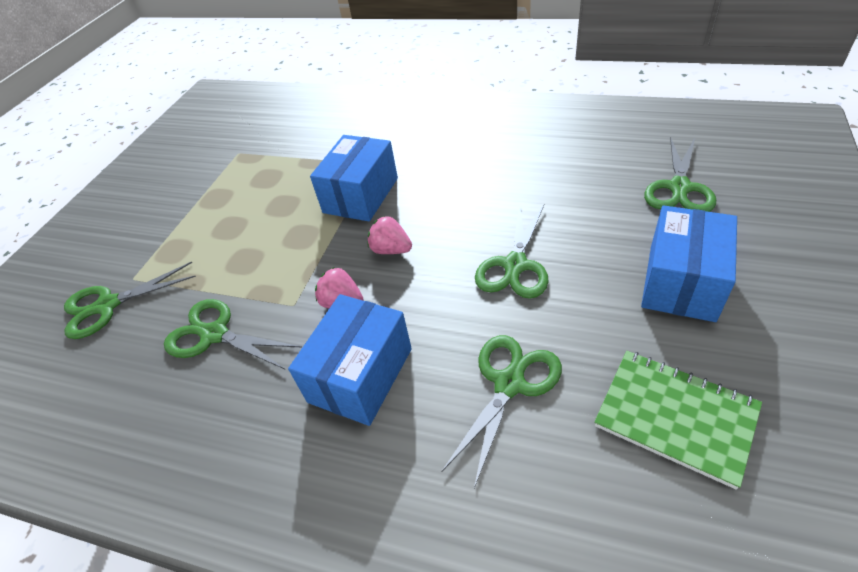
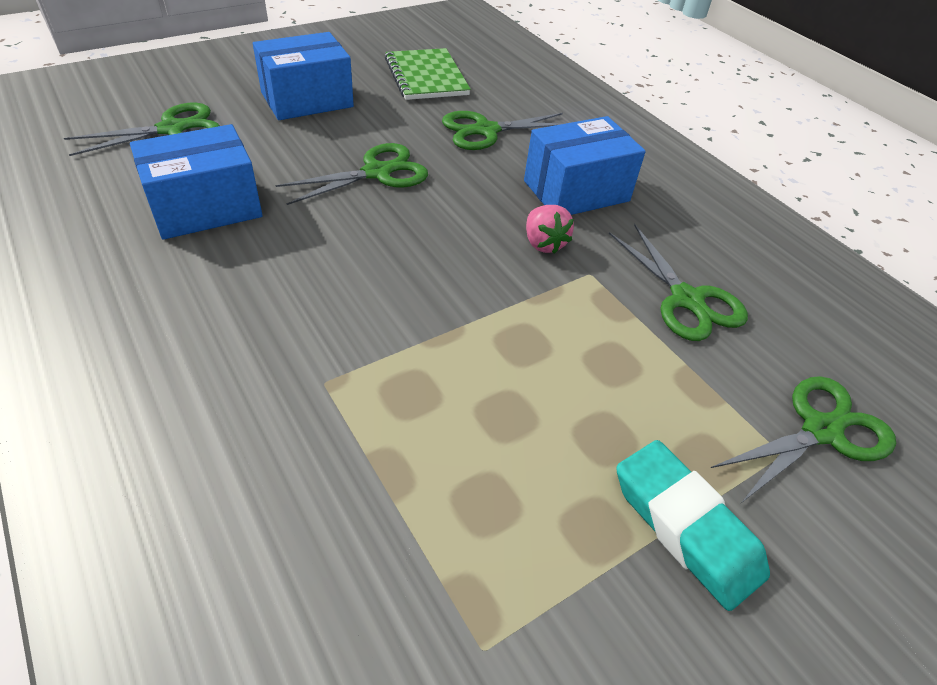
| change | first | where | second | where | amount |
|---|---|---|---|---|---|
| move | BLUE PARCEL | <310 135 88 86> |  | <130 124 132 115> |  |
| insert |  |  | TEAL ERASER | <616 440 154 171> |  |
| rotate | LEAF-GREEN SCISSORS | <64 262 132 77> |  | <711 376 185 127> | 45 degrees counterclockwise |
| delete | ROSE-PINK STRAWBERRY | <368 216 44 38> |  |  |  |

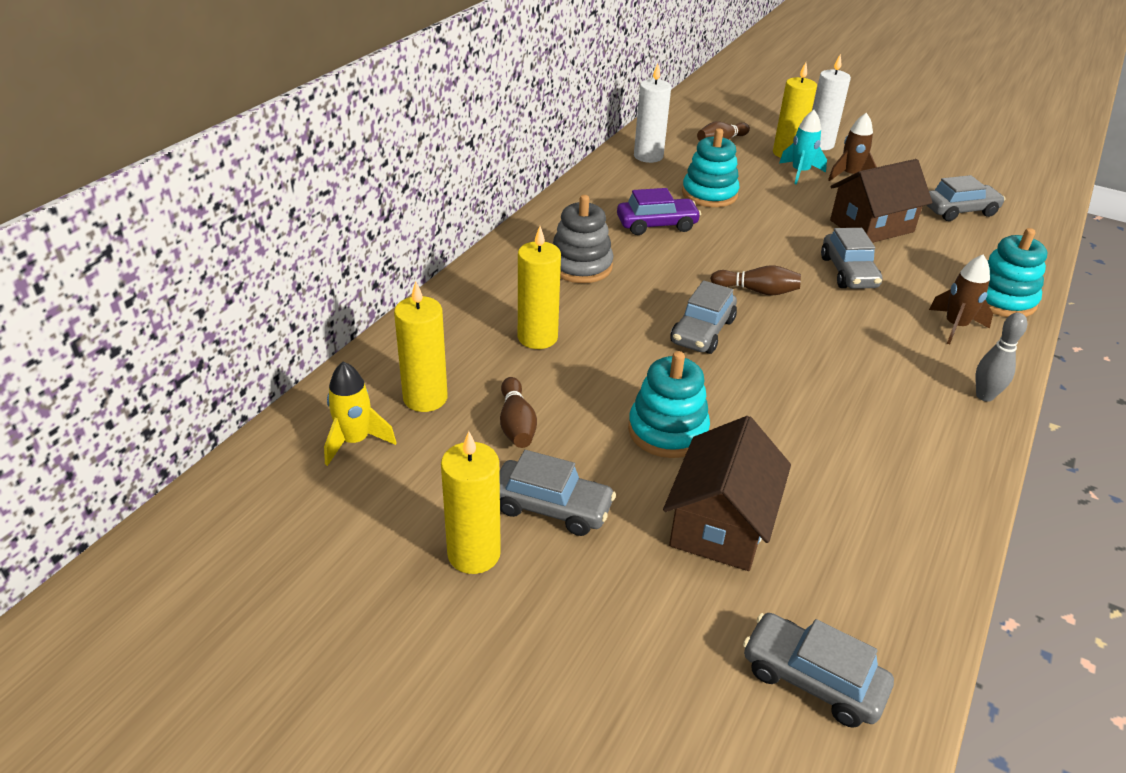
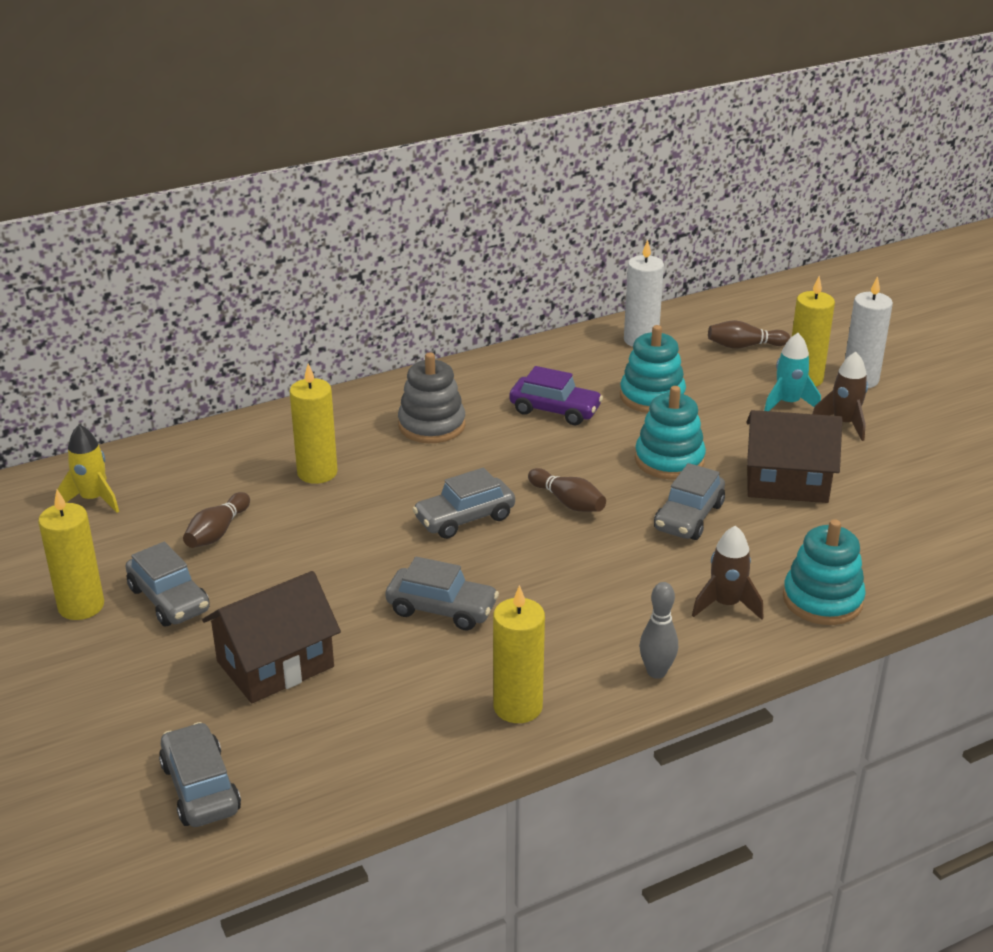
| change | first | where | second | where | amount |
|---|---|---|---|---|---|
| move | GRAY TOY CAR | <927 175 78 46> |  | <386 557 113 73> |  |
| move | GOLDEN CANDLE | <394 281 54 131> |  | <493 585 52 138> |  |
| move | TEAL RING STACKER | <628 351 82 107> |  | <635 386 71 94> |  |

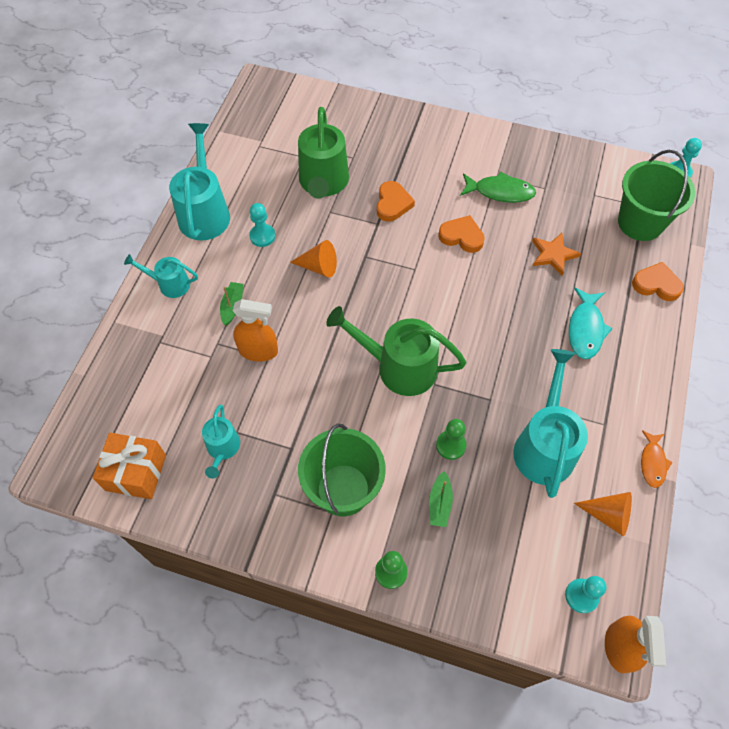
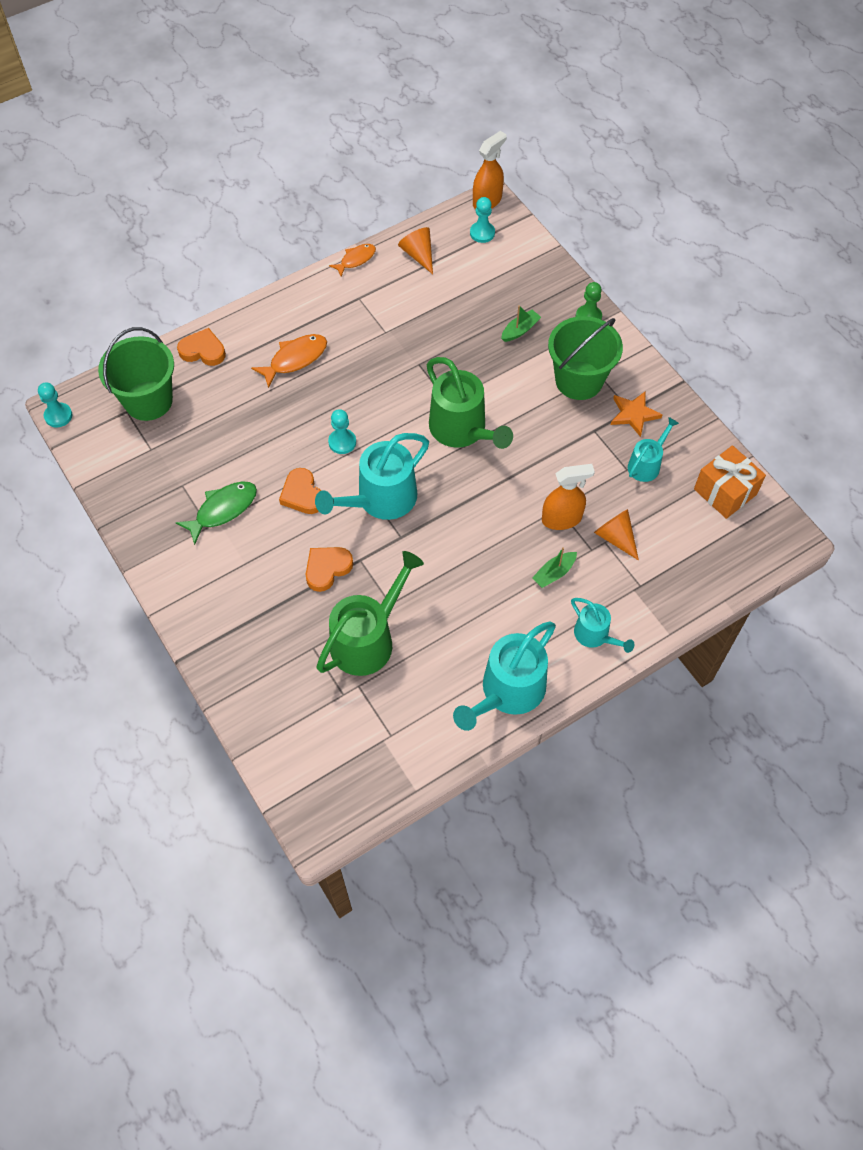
| change | first | where | second | where | amount |
|---|---|---|---|---|---|
| rotate | LEAF-GREEN FISH | <460 171 76 32> |  | <176 481 81 64> | 90 degrees clockwise |
| rotate | ORANGE-COLOURED HEART SHAPE | <632 262 52 39> |  | <177 328 49 38> | 135 degrees clockwise |
| recolor | TEAL FISH | <569 287 44 72> | ORANGE-COLOURED FISH | <251 334 76 54> |  |
| move | TEAL SPRINKLING CAN | <513 349 75 149> |  | <315 433 114 87> |  |
| move | TEAL GAME PAWN | <249 203 27 44> |  | <328 409 28 45> |  |
| rotate | ORANGE-COLOURED SPRAY BOTTLE | <233 299 45 63> |  | <542 464 53 66> | 120 degrees clockwise |
| move | ORANGE-COLOURED CONE | <290 240 47 38> |  | <594 509 45 52> |  |
| move | ORANGE-COLOURED STAR | <532 233 49 43> |  | <611 391 52 46> |  |
| delete | LEAF-GREEN GAME PAWN | <436 419 30 41> |  |  |  |

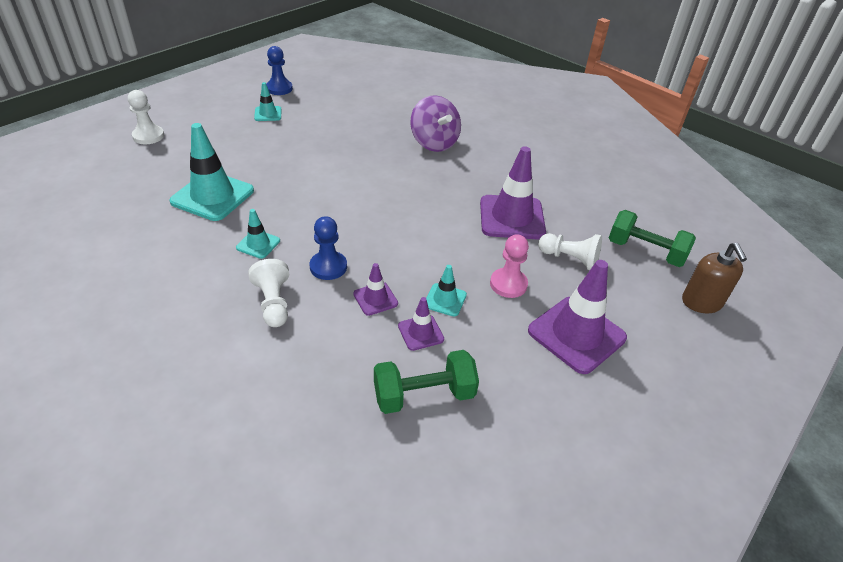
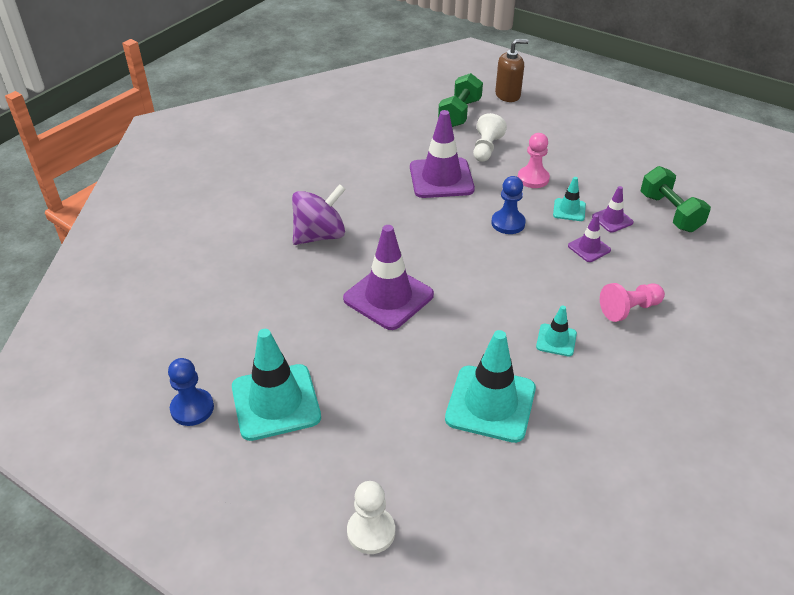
| change | first | where | second | where | amount |
|---|---|---|---|---|---|
| resize | TEAL ROAD CONE | <254 82 27 39> |  | <232 329 89 112> | x2.01 |
| move | VIOLET ROAD CONE | <528 260 99 114> |  | <343 225 91 105> |  |
| move | BLUE GAME PAWN | <310 216 37 64> |  | <491 176 35 58> |  |
| recolor | WHITE GAME PAWN | <248 259 41 68> | ROSE-PINK GAME PAWN | <600 283 65 39> |  |

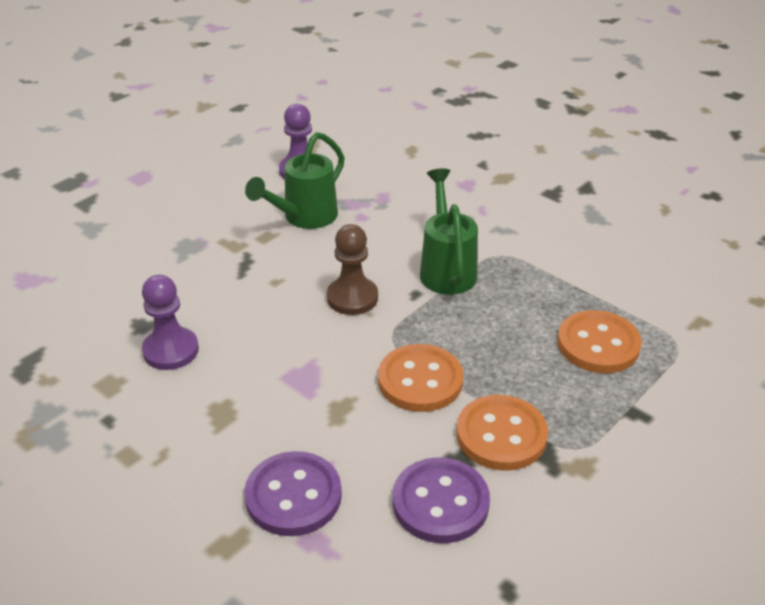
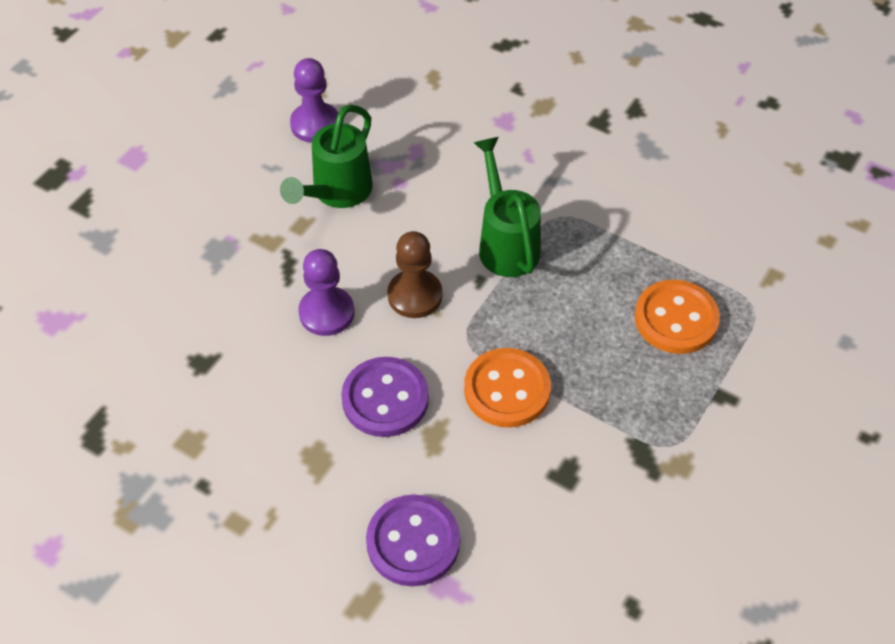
| change | first | where | second | where | amount |
|---|---|---|---|---|---|
| move | VIOLET GAME PAWN | <142 275 57 95> |  | <298 249 56 87> |  |
| move | VIOLET BUTTON | <393 457 97 86> |  | <341 357 88 80> |  |
| delete | ORANGE-COLOURED BUTTON | <456 395 92 75> |  |  |  |

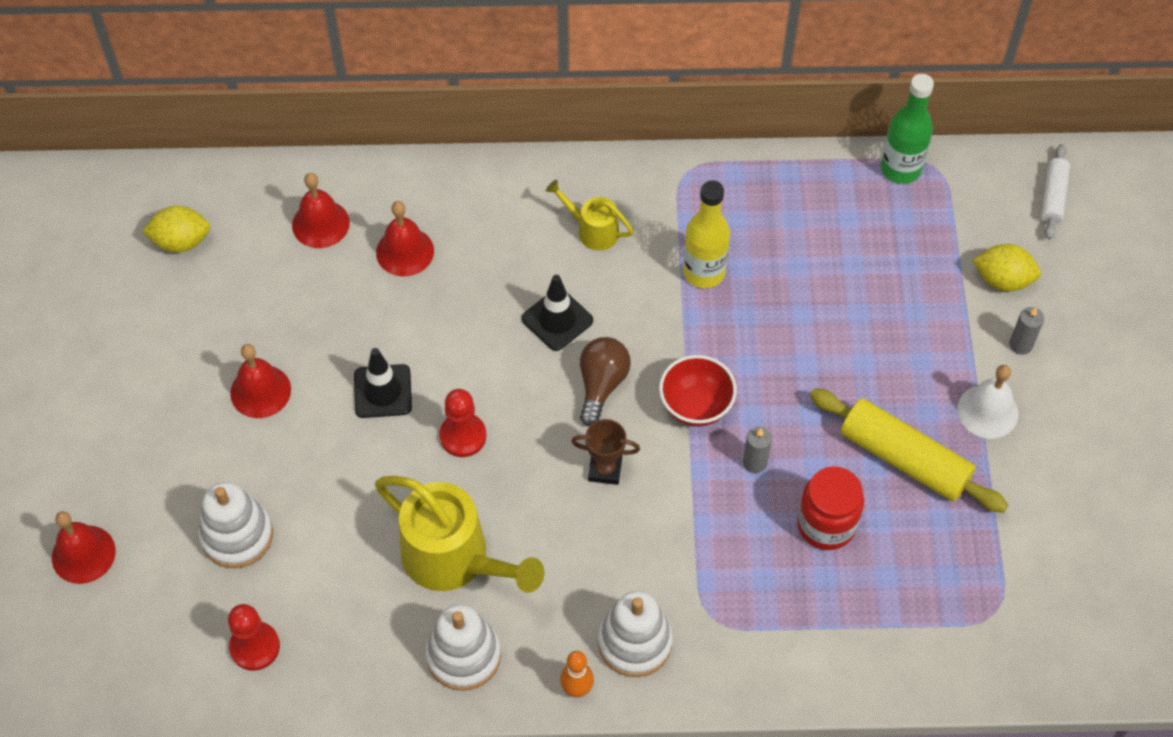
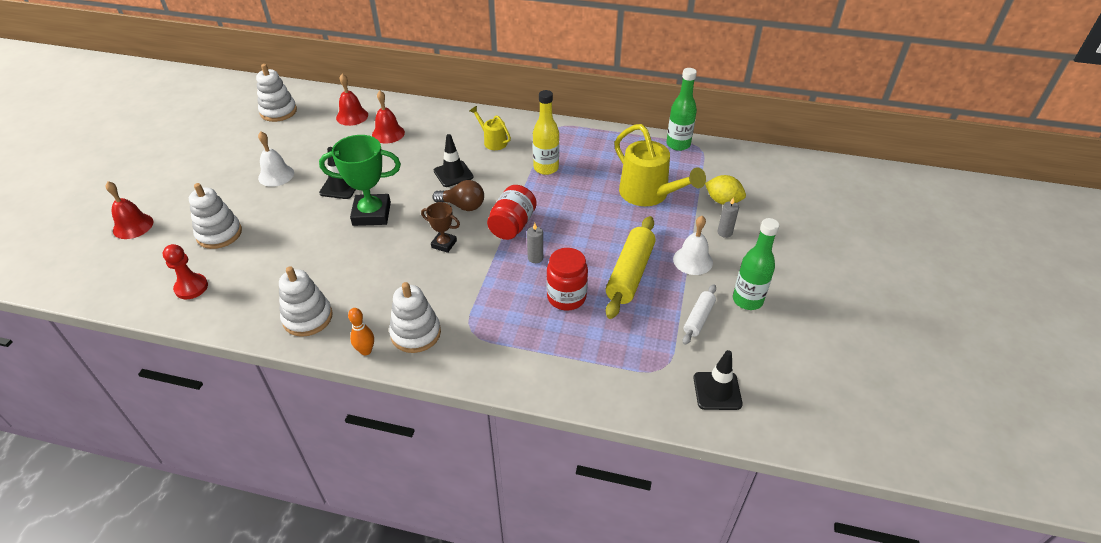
| change | first | where | second | where | amount |
|---|---|---|---|---|---|
| replace | GOLDEN LEMON | <142 206 68 46> | WHITE RING STACKER | <256 64 41 58> |  |
| recolor | CRIMSON BELL | <230 344 61 74> | WHITE BELL | <258 131 36 56> |  |
| replace | CRIMSON GAME PAWN | <439 389 47 68> | LEAF-GREEN AWARD CUP | <319 135 82 91> |  |
| rotate | BROWN BULB | <580 337 51 89> |  | <432 180 52 31> | 75 degrees clockwise |
| replace | CRIMSON DEEP DISH | <659 355 78 72> | CRIMSON PRESERVE JAR | <487 185 50 55> |  |
| rotate | GOLDEN DOUGH ROLLER | <810 388 198 125> |  | <606 216 50 103> | 60 degrees clockwise |
| move | GOLDEN SPRINKLING CAN | <375 476 169 117> |  | <614 124 92 82> |  |
| move | WHITE DOUGH ROLLER | <1041 144 29 95> |  | <683 284 33 61> |  |
| insert |  |  | BLACK ROAD CONE | <693 350 50 60> |  |
| insert |  |  | LEAF-GREEN FLASK | <733 218 46 92> |  |

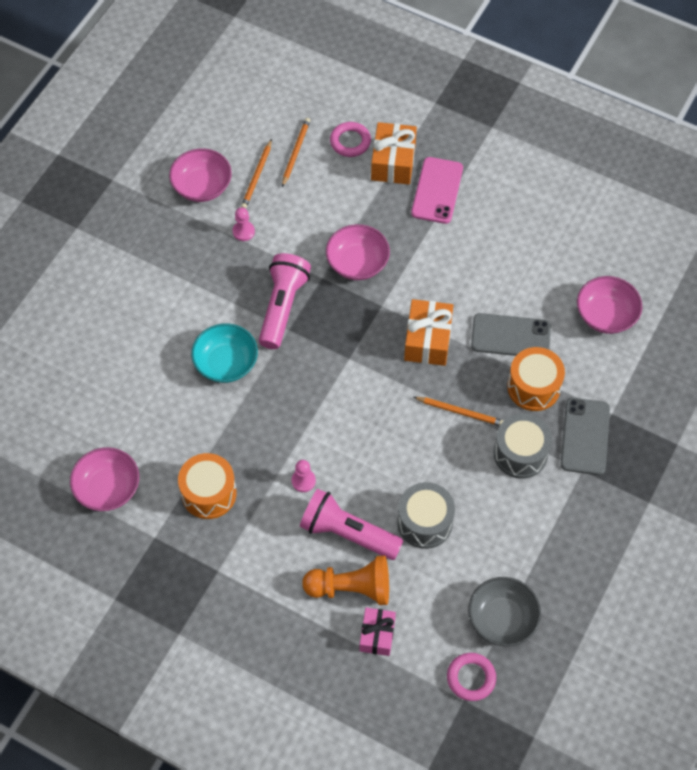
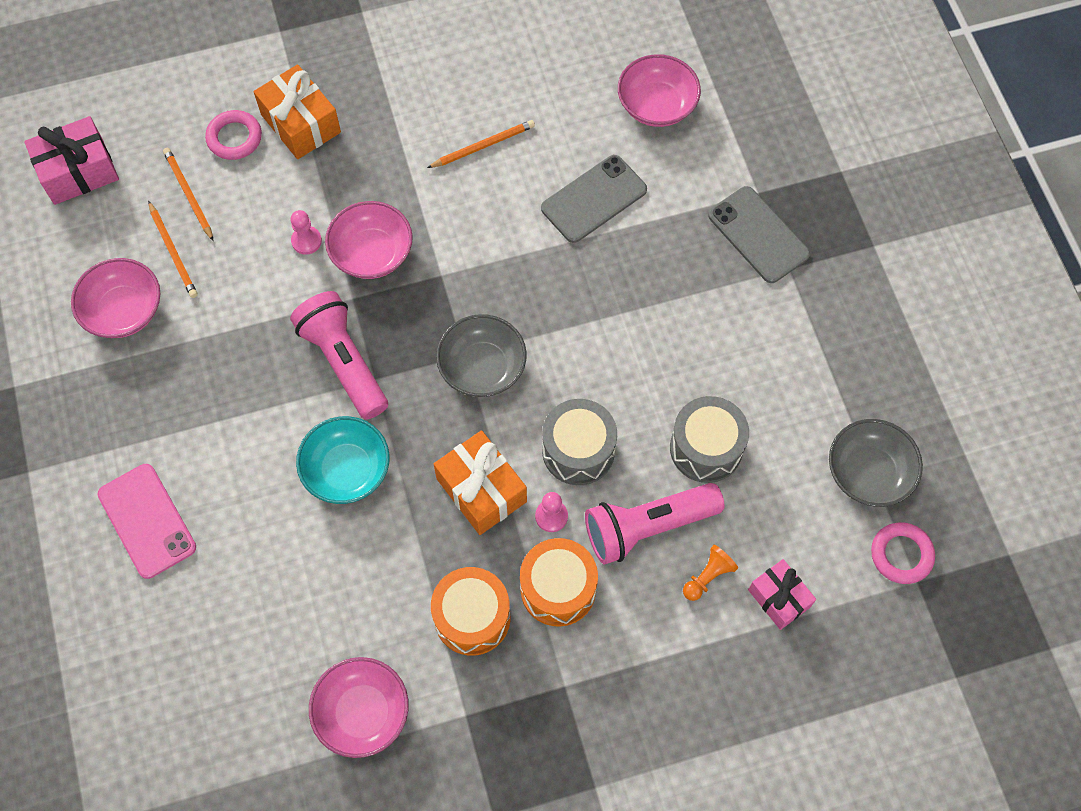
| change | first | where | second | where | amount |
|---|---|---|---|---|---|
| insert |  |  | ROSE-PINK PRESENT | <24 116 95 89> |  |
| move | ROSE-PINK SMARTPHONE | <411 157 52 67> |  | <97 464 99 115> |  |
| move | ROSE-PINK GAME PAWN | <233 207 22 34> |  | <291 210 31 45> |  |
| move | ORANGE-COLOURED LEAD PENCIL | <414 397 89 29> |  | <427 120 108 48> |  |
| move | ORANGE-COLOURED PRESENT | <404 299 49 67> |  | <434 430 93 105> |  |
| insert |  |  | GRAY DEEP DISH | <436 314 91 83> |  |
| move | ORANGE-COLOURED SNARE DRUM | <507 347 58 64> |  | <520 538 78 89> |  |
| move | GRAY SNARE DRUM | <494 413 58 66> |  | <542 399 75 86> |  |
| resize | ORANGE-COLOURED GAME PAWN | <302 555 87 50> |  | <683 545 55 56> | x0.52 |

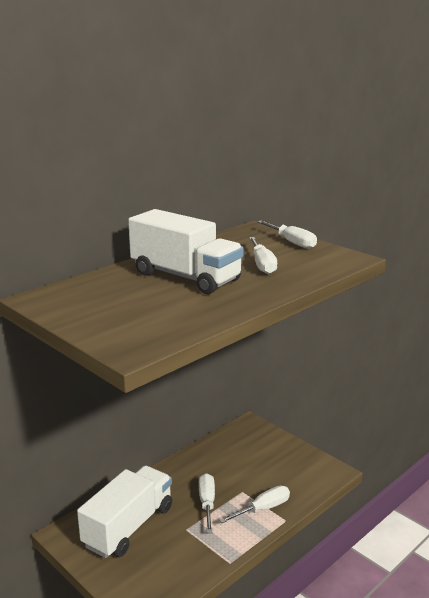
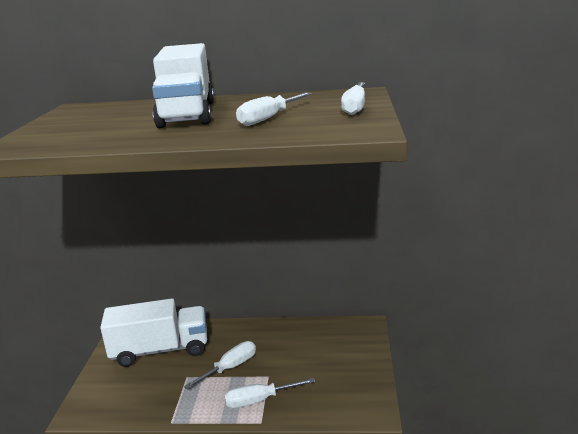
| change | first | where | second | where | amount |
|---|---|---|---|---|---|
| rotate | WHITE FLAT SCREWDRIVER | <219 485 71 38> |  | <224 378 91 30> | 150 degrees clockwise |

